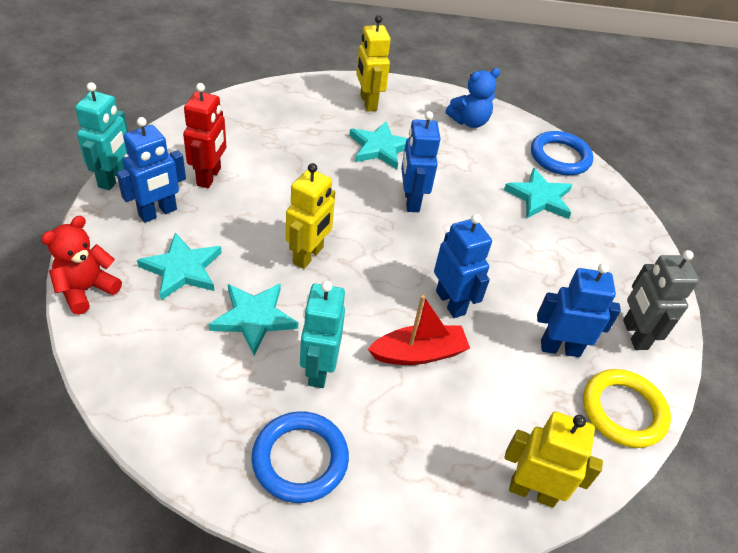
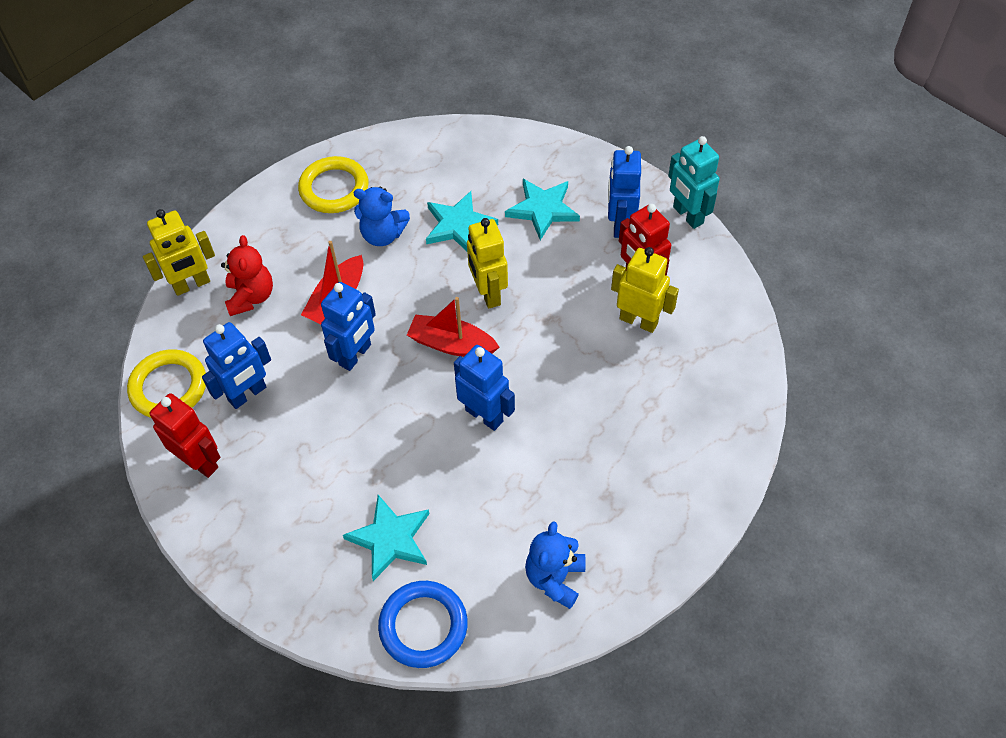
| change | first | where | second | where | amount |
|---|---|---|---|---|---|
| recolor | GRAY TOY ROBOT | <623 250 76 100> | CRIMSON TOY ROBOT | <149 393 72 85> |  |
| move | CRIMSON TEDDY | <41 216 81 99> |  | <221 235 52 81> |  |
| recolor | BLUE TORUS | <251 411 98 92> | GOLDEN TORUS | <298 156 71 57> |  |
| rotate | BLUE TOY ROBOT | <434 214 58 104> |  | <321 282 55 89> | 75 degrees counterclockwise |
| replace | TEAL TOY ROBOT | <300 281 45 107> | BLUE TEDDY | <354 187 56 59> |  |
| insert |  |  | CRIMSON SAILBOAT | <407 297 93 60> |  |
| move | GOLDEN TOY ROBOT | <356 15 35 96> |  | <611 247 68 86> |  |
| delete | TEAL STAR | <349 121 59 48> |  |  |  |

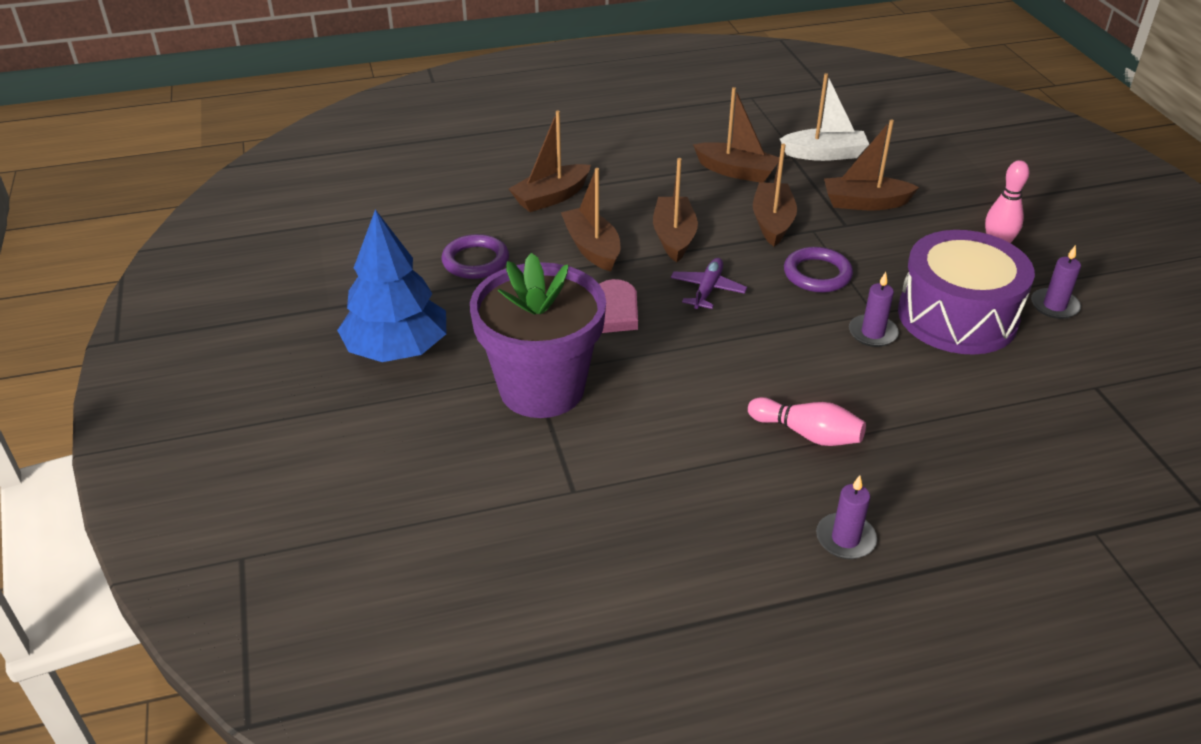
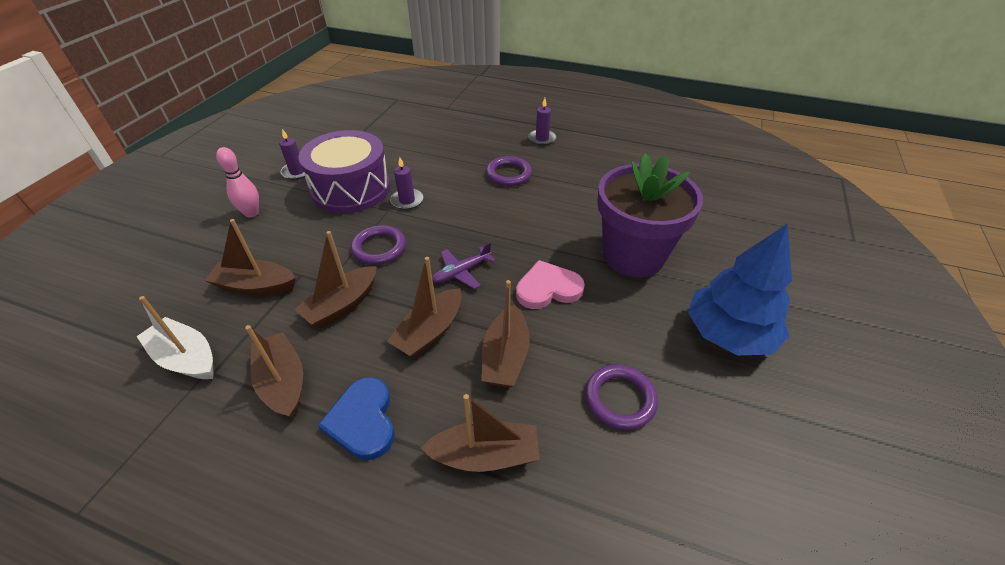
| change | first | where | second | where | amount |
|---|---|---|---|---|---|
| rotate | BROWN SAILBOAT | <824 119 95 92> |  | <205 219 91 77> | 150 degrees clockwise |
| insert |  |  | BLUE HEART SHAPE | <318 377 77 83> |  |
| replace | ROSE-PINK TENPIN | <748 397 118 49> | VIOLET TORUS | <486 156 46 30> |  |

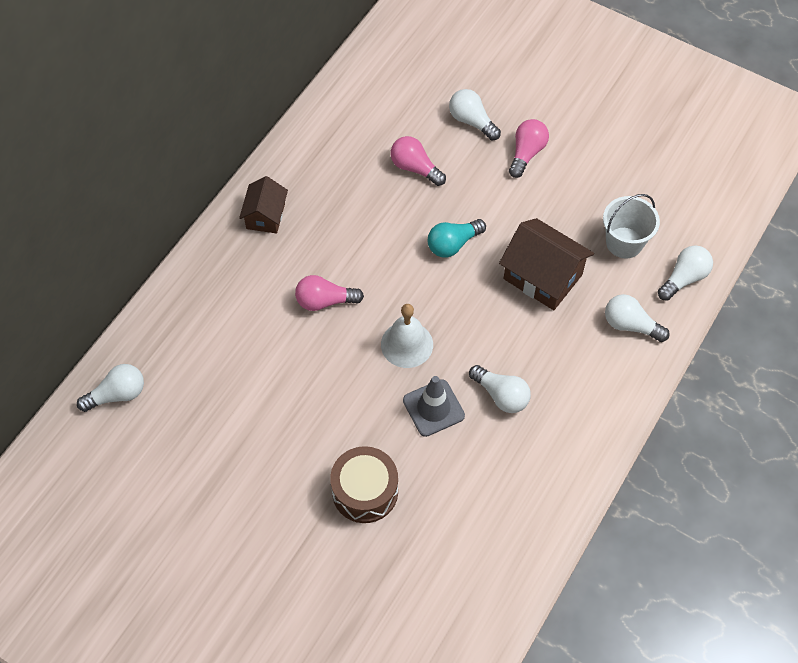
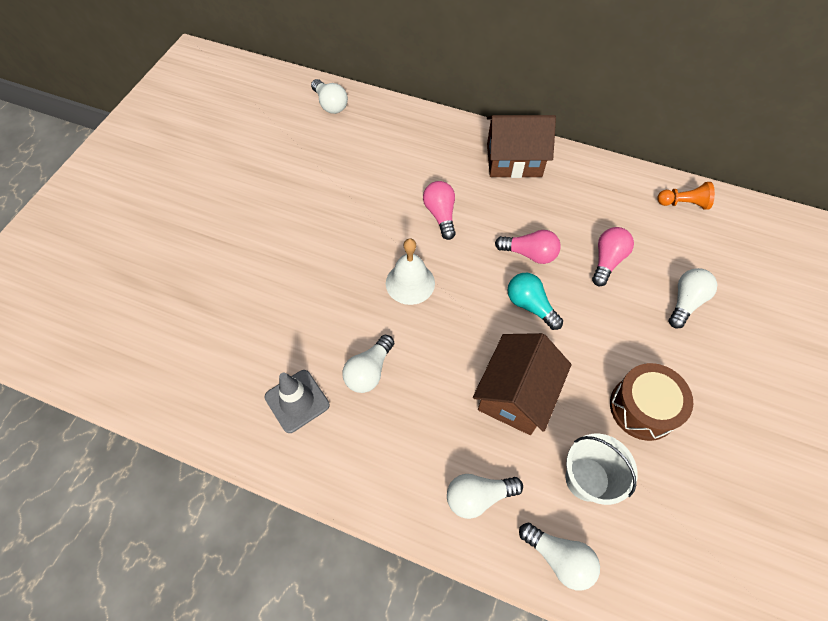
| change | first | where | second | where | amount |
|---|---|---|---|---|---|
| move | GRAY ROAD CONE | <403 376 62 61> |  | <264 370 66 63> |  |
| rotate | WHITE BULB | <605 294 65 48> |  | <447 474 76 45> | 120 degrees counterclockwise |
| resize | BROWN TOY HOUSE | <239 176 49 58> |  | <487 115 69 63> | x1.61 |
| move | ROSE-PINK BULB | <509 119 40 59> |  | <495 230 66 34> |  |
| move | BROWN SNARE DRUM | <330 446 68 77> |  | <610 363 83 78> |  |
| insert |  |  | ORANGE-COLOURED GAME PAWN | <657 182 58 28> |  |

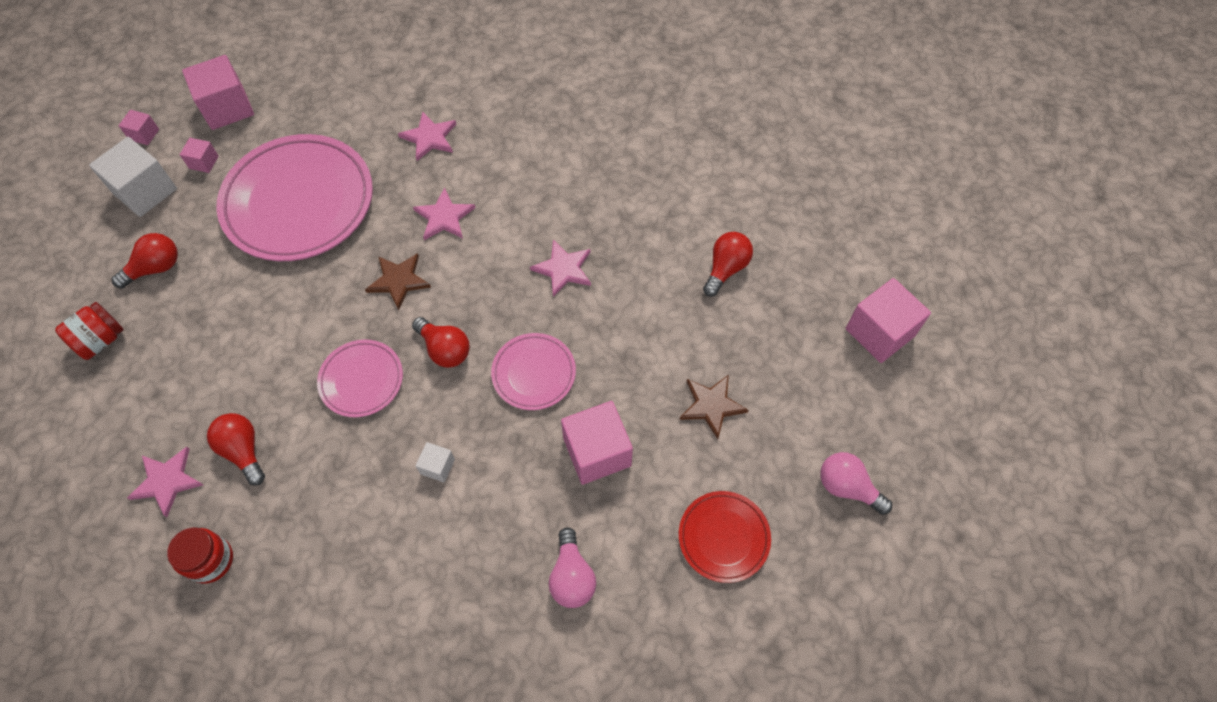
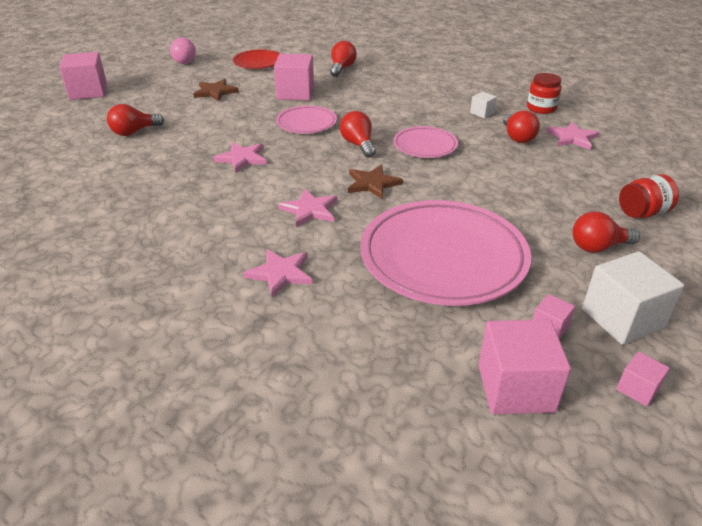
| change | first | where | second | where | amount |
|---|---|---|---|---|---|
| recolor | ROSE-PINK BULB | <549 527 47 81> | CRIMSON BULB | <330 41 27 36> |  |
| move | WHITE CUBE | <415 442 40 41> |  | <470 92 27 26> |  |

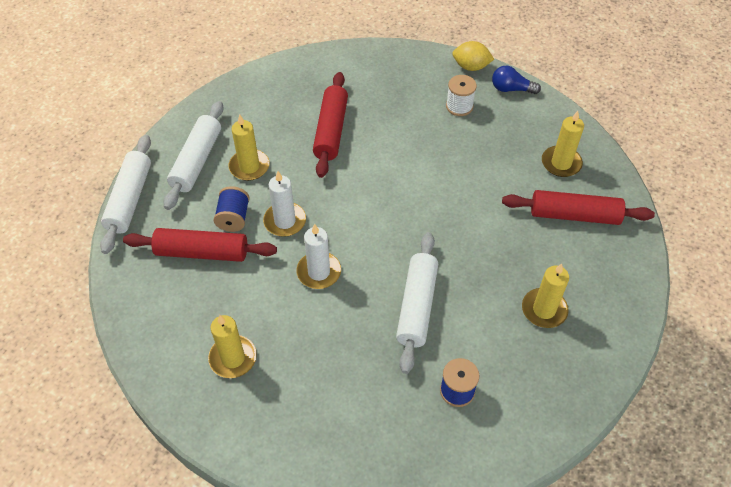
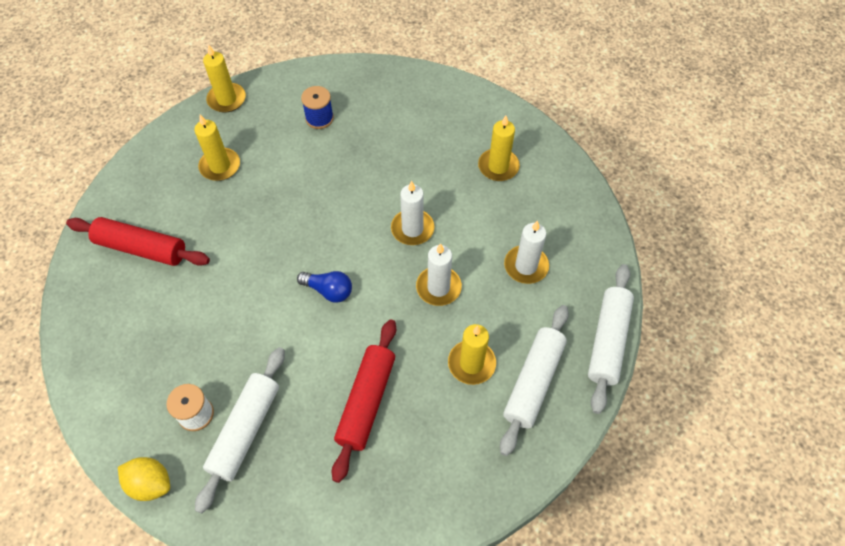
| change | first | where | second | where | amount |
|---|---|---|---|---|---|
| move | WHITE DOUGH ROLLER | <396 232 42 142> |  | <195 347 90 167> |  |
| move | GOLDEN CANDLE | <542 111 42 66> |  | <203 44 43 69> |  |
| move | BLUE BULB | <492 66 49 28> |  | <297 271 55 32> |  |
| replace | CRIMSON DOUGH ROLLER | <123 228 154 34> | WHITE CANDLE | <504 220 45 64> |  |
| delete | BLUE BOBBIN | <214 186 36 46> |  |  |  |

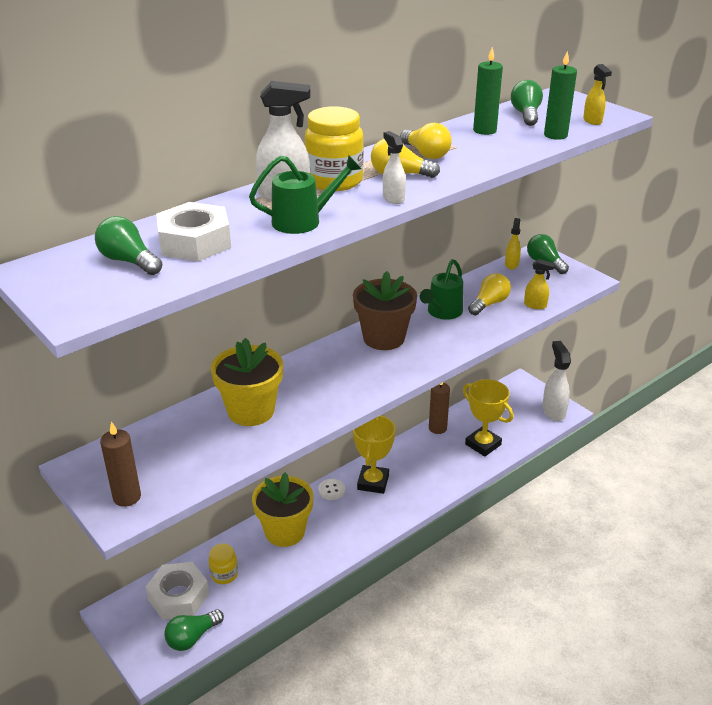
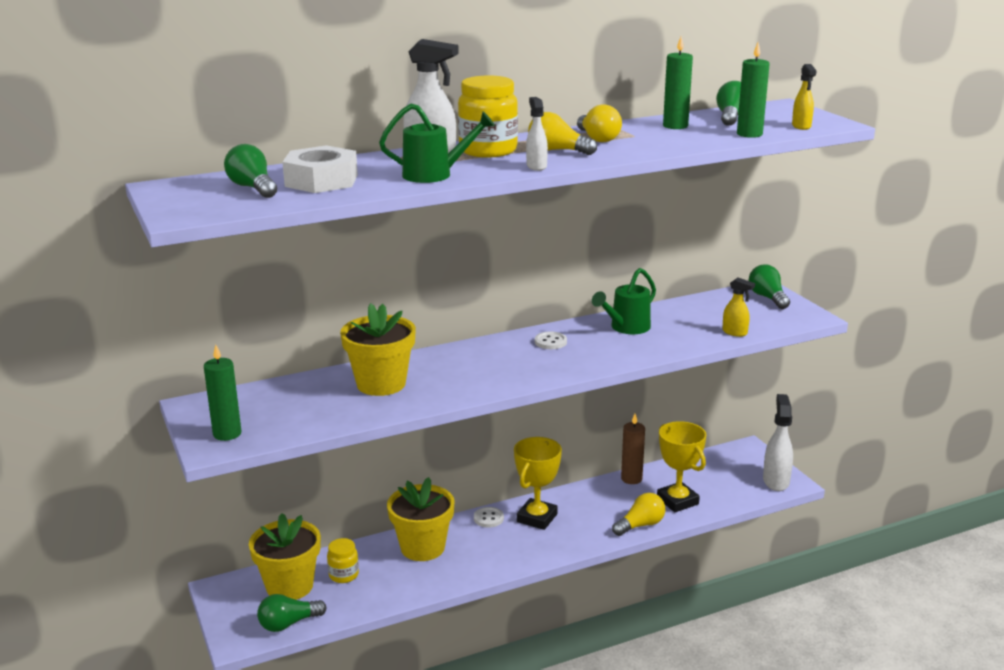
| change | first | where | second | where | amount |
|---|---|---|---|---|---|
| recolor | BROWN CANDLE | <100 421 41 86> | LEAF-GREEN CANDLE | <204 345 37 96> |  |
| replace | WHITE NUT | <146 562 63 58> | GOLDEN POTTED PLANT | <249 513 72 87> |  |
| replace | BROWN POTTED PLANT | <353 271 64 79> | WHITE BUTTON | <535 331 32 18> |  |
| move | GOLDEN BULB | <468 273 43 42> |  | <612 493 53 43> |  |
| delete | GOLDEN SPRAY BOTTLE | <505 218 16 51> |  |  |  |

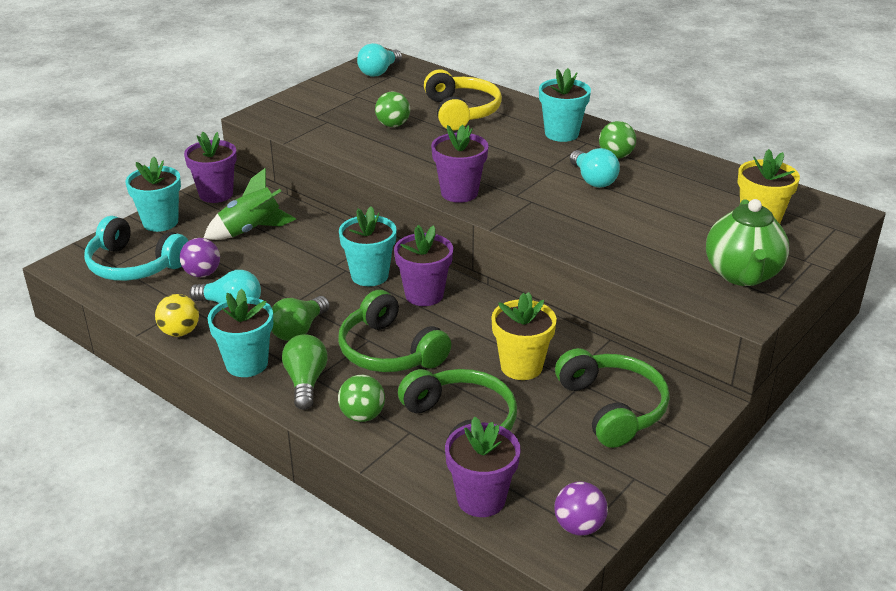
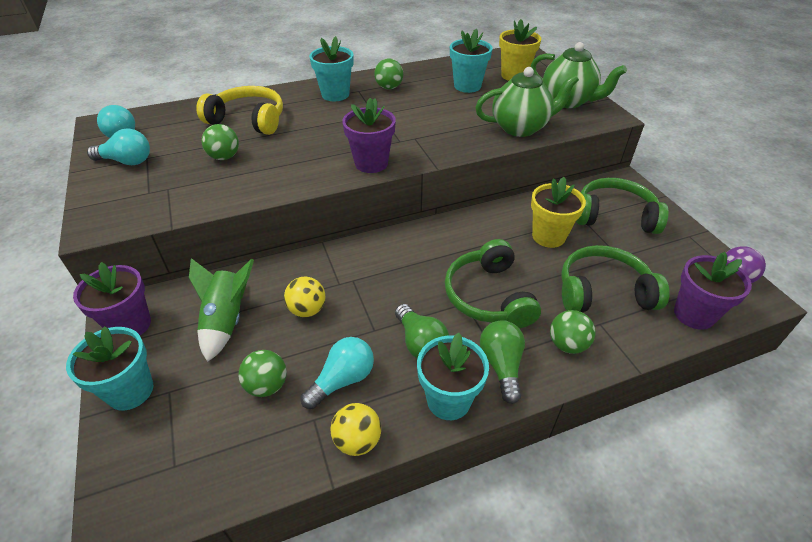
| change | first | where | second | where | amount |
|---|---|---|---|---|---|
| move | TEAL BULB | <570 148 50 40> |  | <87 129 63 36> |  |
| recolor | VIOLET BALL | <180 238 40 39> | LEAF-GREEN BALL | <238 350 49 47> |  |
| insert |  |  | GOLDEN BALL | <284 277 42 40> |  |
| rotate | LEAF-GREEN HEADPHONES | <338 290 113 82> |  | <445 239 96 89> | 90 degrees clockwise |
| move | TEAL POTTED PLANT | <339 206 58 80> |  | <450 29 43 64> |  |
| insert |  |  | LEAF-GREEN TEAPOT | <475 67 104 70> |  |
| rotate | LEAF-GREEN BULB | <282 334 46 76> |  | <480 320 45 84> | 60 degrees clockwise |
| delete | TEAL HEADPHONES | <84 216 104 65> |  |  |  |
| delete | VIOLET POTTED PLANT | <394 225 59 81> |  |  |  |

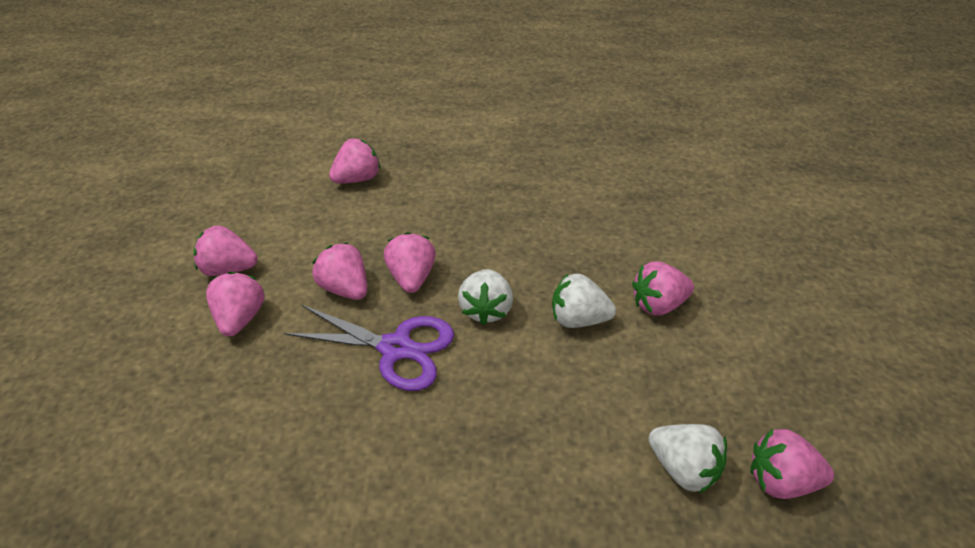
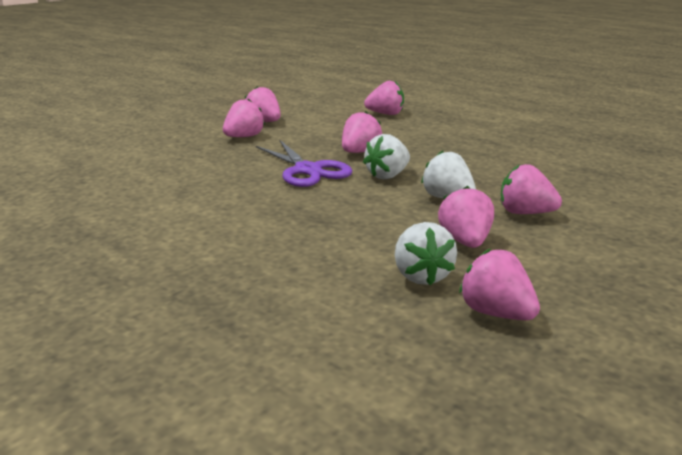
| change | first | where | second | where | amount |
|---|---|---|---|---|---|
| move | ROSE-PINK STRAWBERRY | <312 242 55 58> |  | <438 186 56 62> |  |

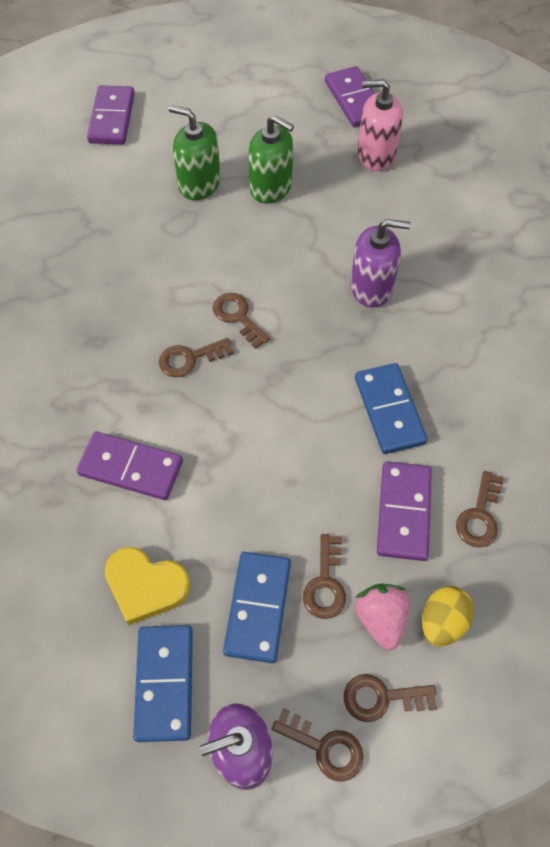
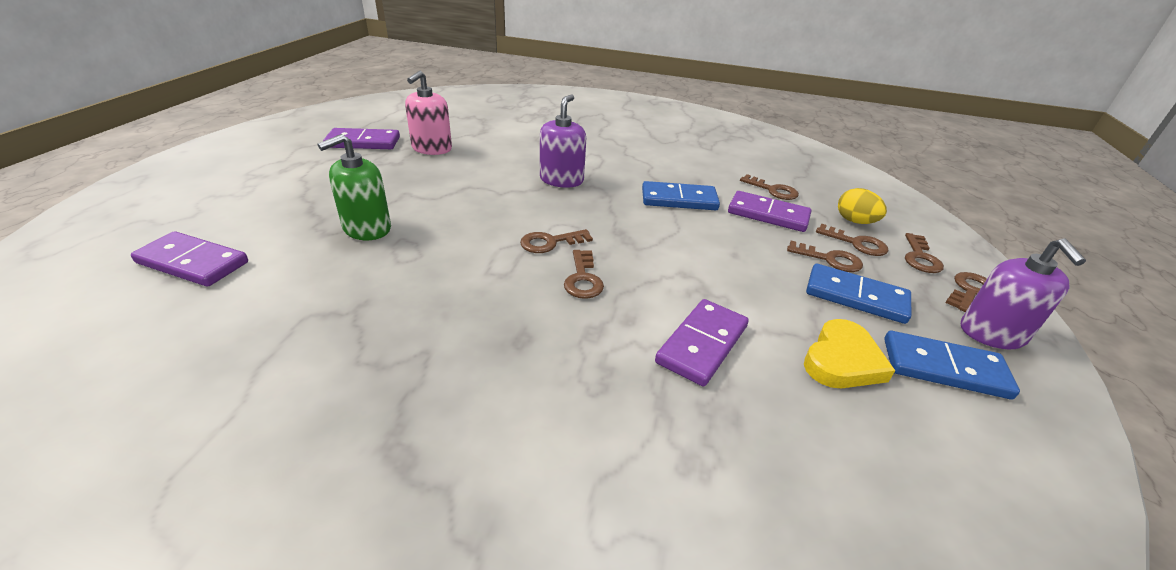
| change | first | where | second | where | amount |
|---|---|---|---|---|---|
| replace | ROSE-PINK STRAWBERRY | <355 583 55 67> | BROWN DOOR KEY | <816 224 72 32> |  |
| delete | LEAF-GREEN PUMP BOTTLE | <248 115 46 89> |  |  |  |

